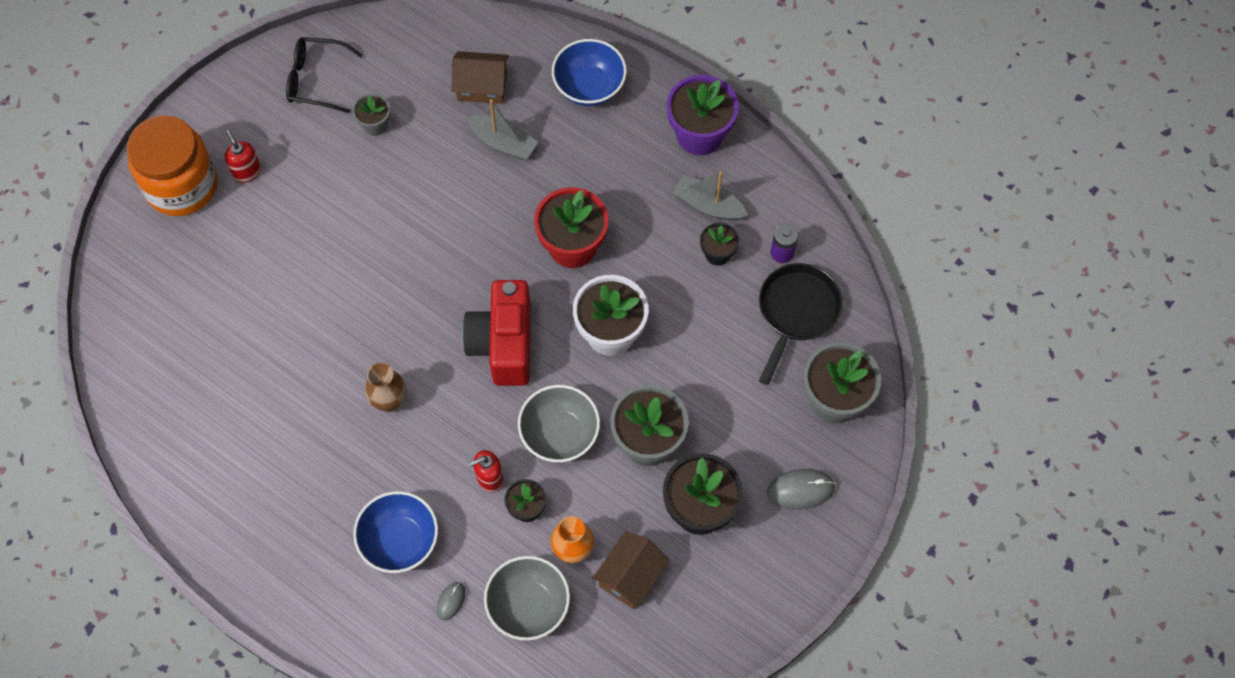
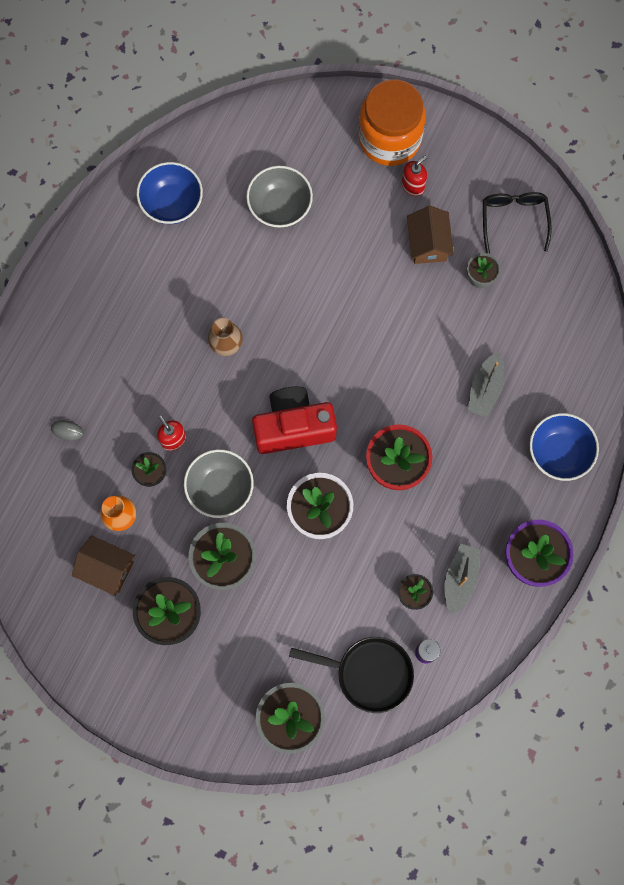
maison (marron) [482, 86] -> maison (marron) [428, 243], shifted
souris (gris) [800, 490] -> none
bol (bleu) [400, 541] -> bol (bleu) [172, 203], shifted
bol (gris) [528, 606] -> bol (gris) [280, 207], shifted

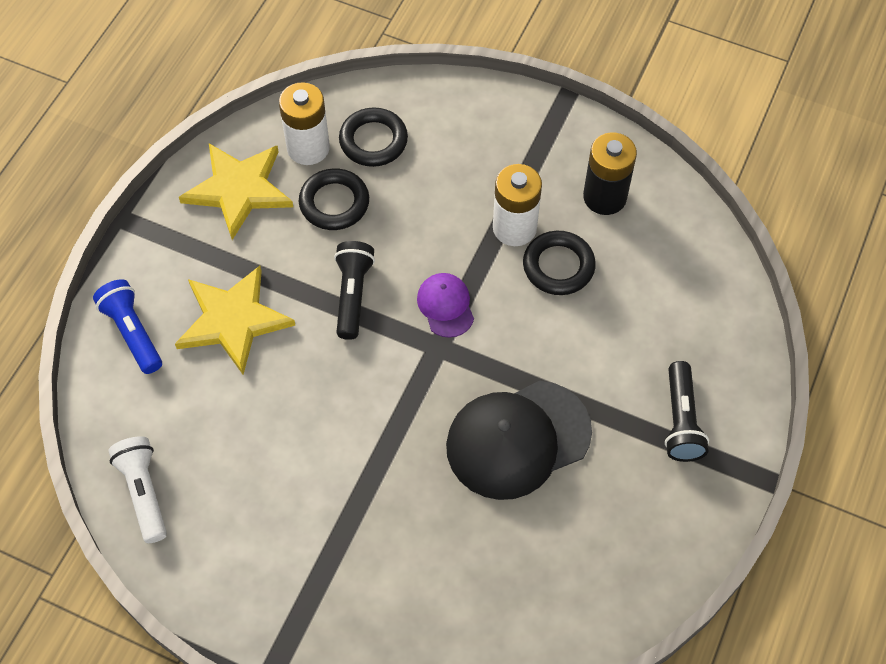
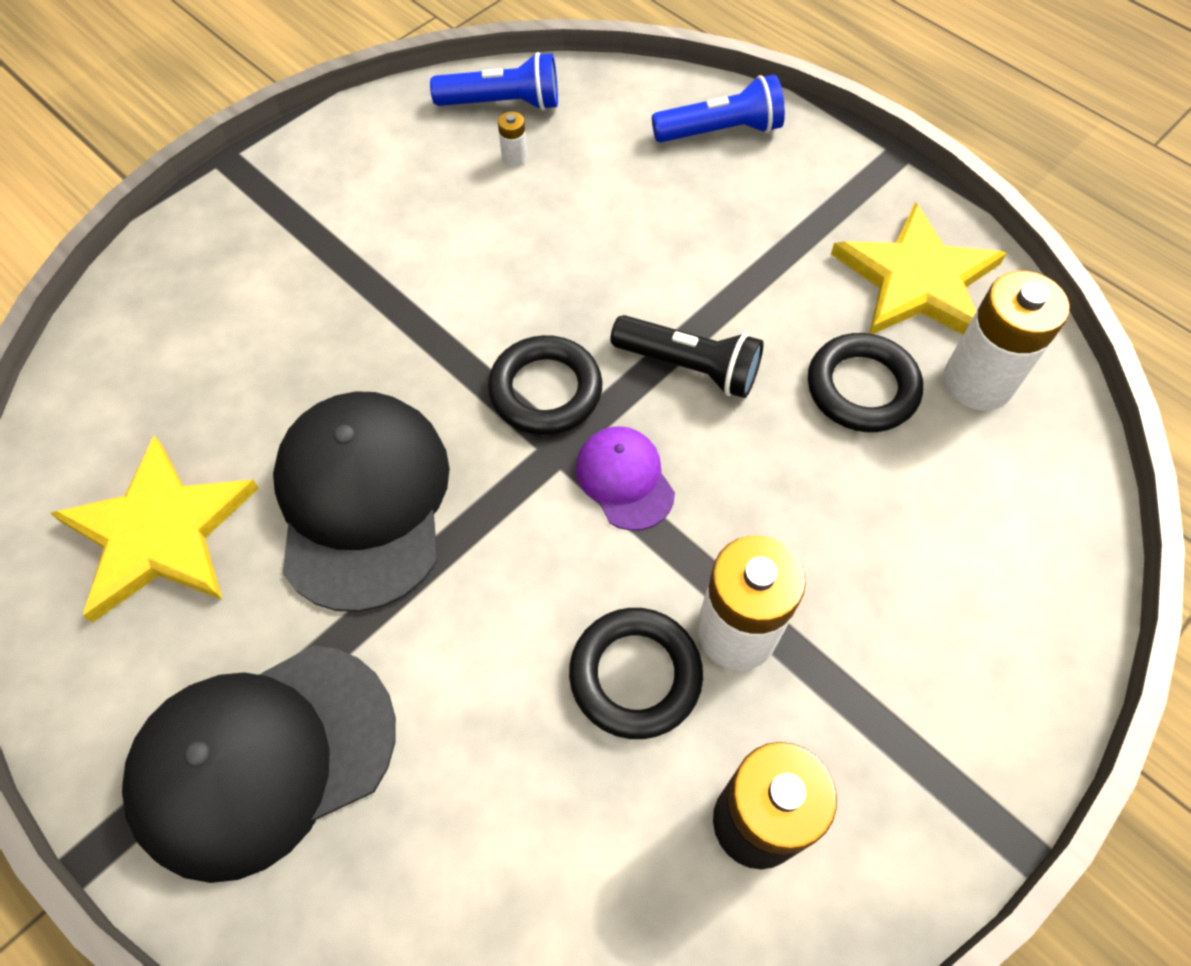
anneau (noir) [373, 141] -> anneau (noir) [545, 390], shifted
étoile (jaune) [233, 320] -> étoile (jaune) [159, 532], shifted
casquette (violet) [445, 306] -> casquette (violet) [624, 479], 120 degrees counterclockwise
lampe de poche (noir) [681, 421] -> casquette (noir) [263, 758]
lampe de poche (blanc) [143, 492] -> lampe de poche (bleu) [503, 103]
none -> pile (blanc) [514, 158]

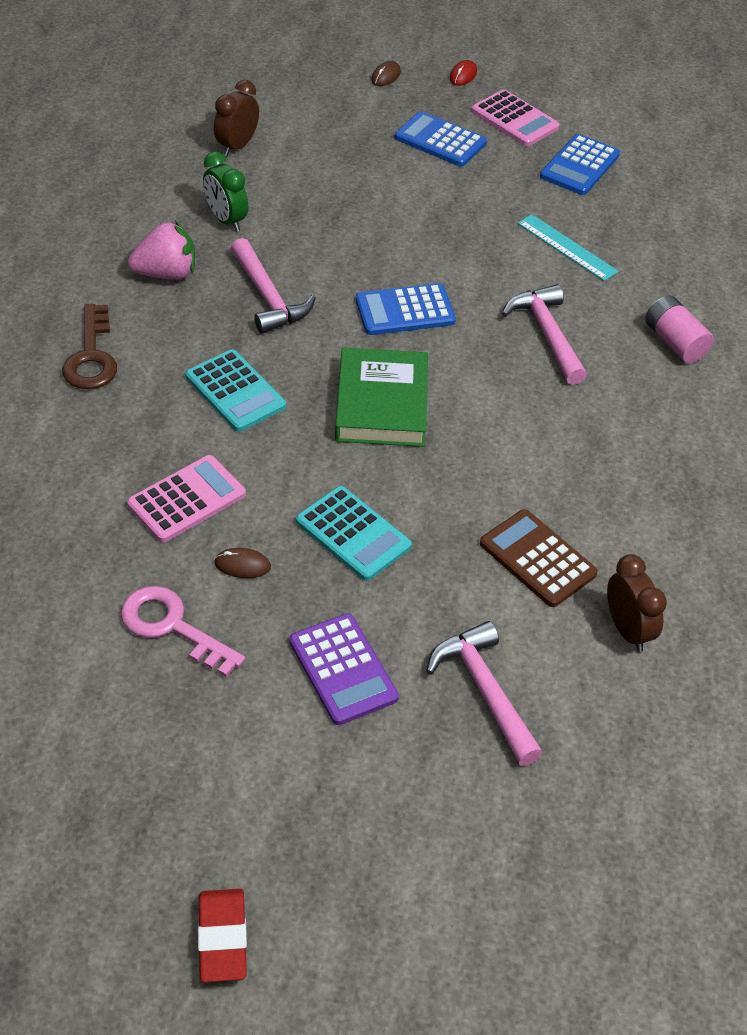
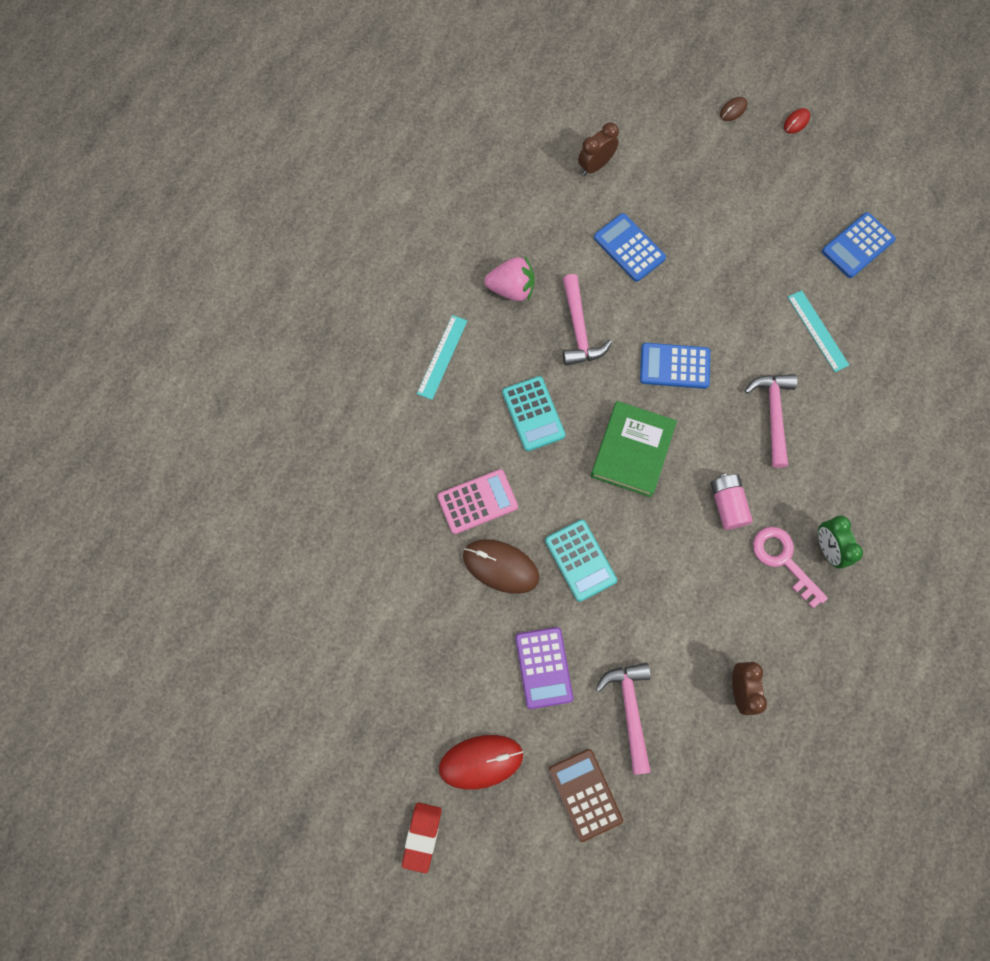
calculatrice (rose) [515, 119] -> none
calculatrice (bleu) [440, 140] -> calculatrice (bleu) [629, 248], shifted
réveil (vert) [226, 220] -> réveil (vert) [827, 548], shifted
pile (rose) [674, 342] -> pile (rose) [727, 504], shifted
clé (marron) [91, 356] -> règle (turquoise) [442, 357]
calculatrice (marron) [537, 559] -> calculatrice (marron) [585, 794], shifted
souris (marron) [242, 565] -> souris (marron) [501, 566], x2.10
clé (rose) [172, 627] -> clé (rose) [783, 560], shifted
none -> souris (rouge) [481, 761]

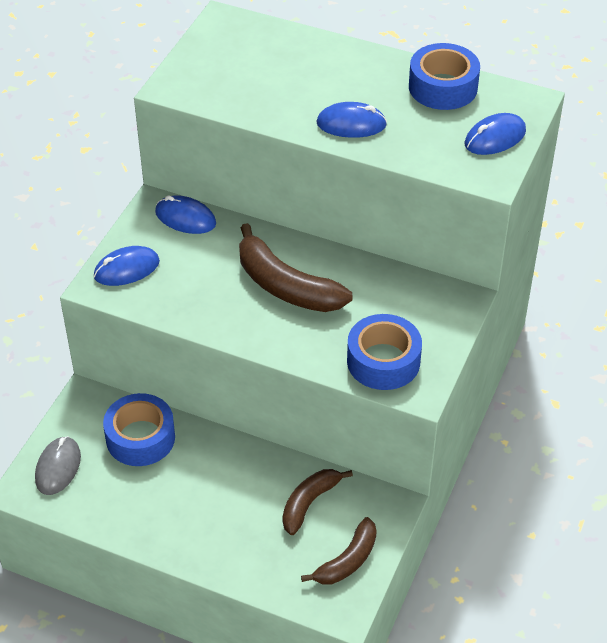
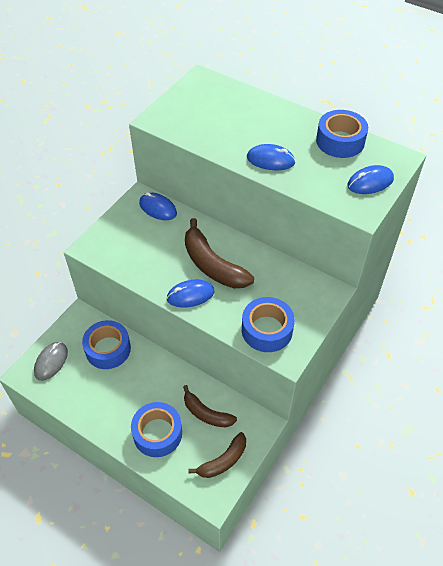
souris (bleu) [126, 269] -> souris (bleu) [190, 295], shifted
banane (marron) [309, 503] -> banane (marron) [206, 413], 105 degrees counterclockwise
none -> ruban adhésif (bleu) [157, 433]

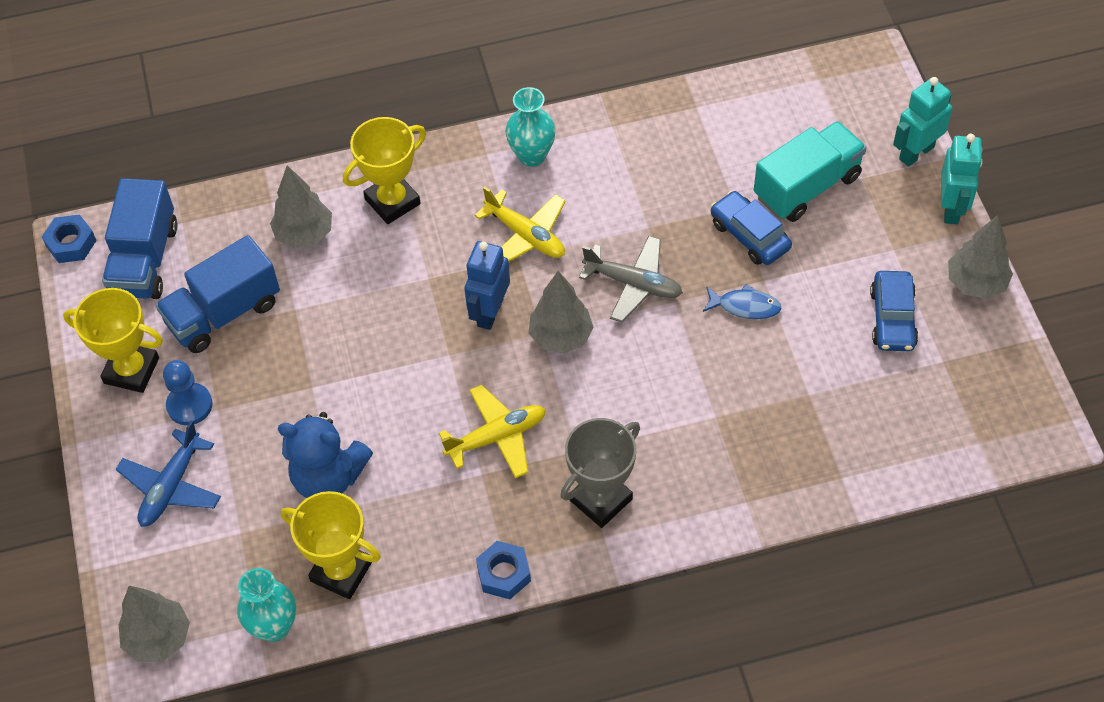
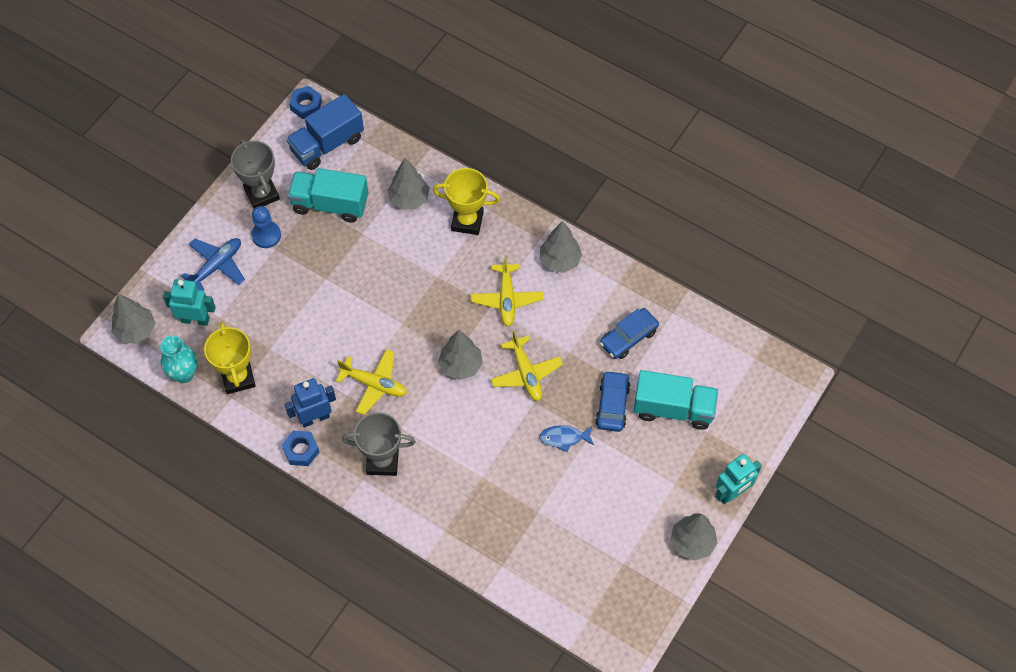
robot (turquoise) [916, 153] -> robot (turquoise) [195, 319], shifted
vase (turquoise) [532, 155] -> arbre (gris) [560, 260]
camion (bleu) [224, 313] -> camion (turquoise) [330, 204]
avion (gris) [633, 284] -> avion (jaune) [526, 373]
robot (bleu) [489, 312] -> robot (bleu) [315, 418], shifted
voiture (bleu) [892, 318] -> voiture (bleu) [628, 337], shifted
poisson (bleu) [745, 306] -> poisson (bleu) [564, 438], 120 degrees clockwise
trophée (jaune) [131, 370] -> trophée (gris) [262, 194]
ours en peluche (bleu) [328, 477] -> none
avion (bleu) [171, 486] -> avion (bleu) [216, 266], 150 degrees clockwise

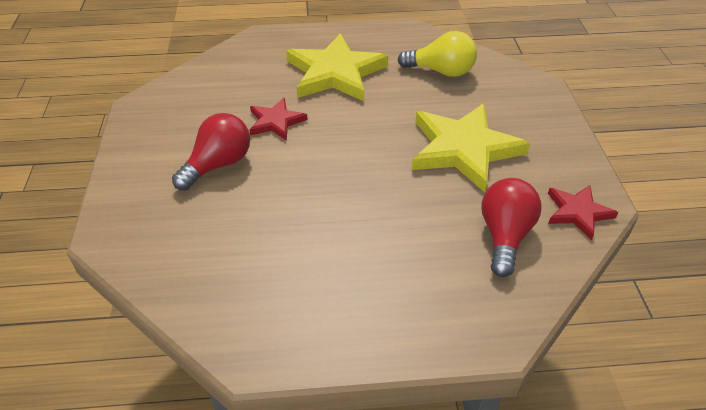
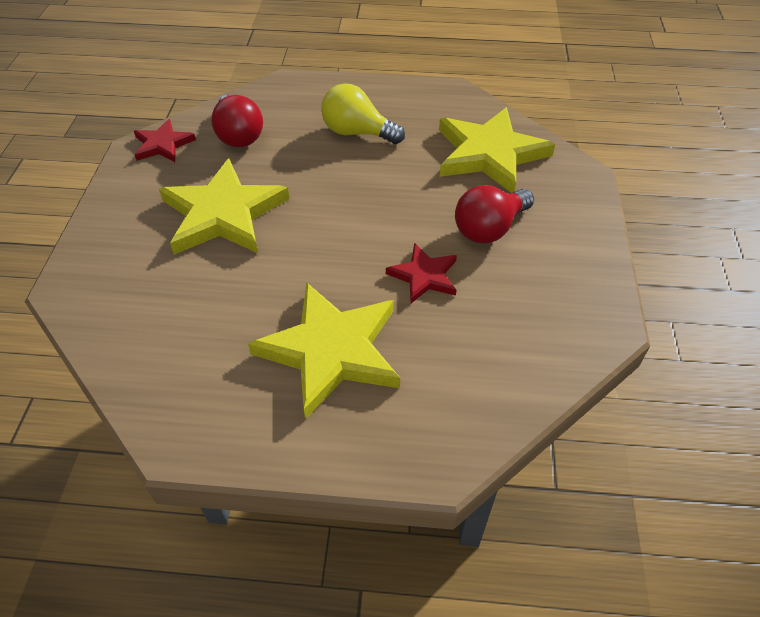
ampoule (jaune) [441, 71] -> ampoule (jaune) [357, 132], shifted
ampoule (rouge) [504, 236] -> ampoule (rouge) [238, 135], 45 degrees counterclockwise
none -> étoile (jaune) [489, 154]

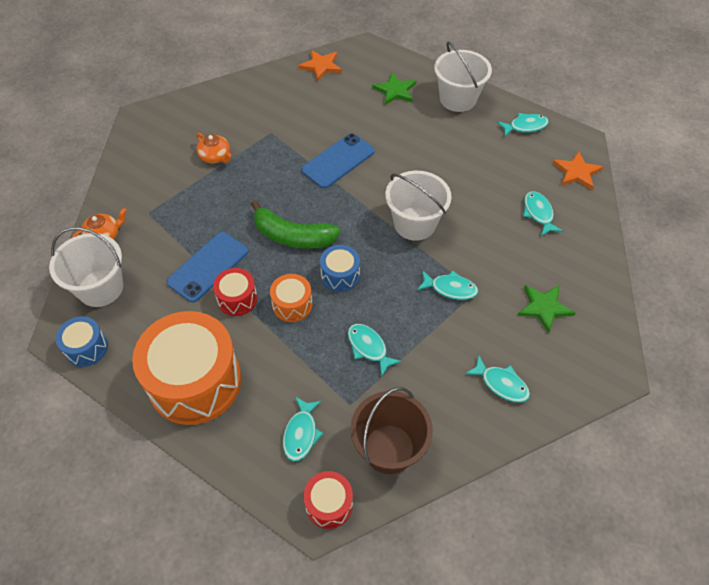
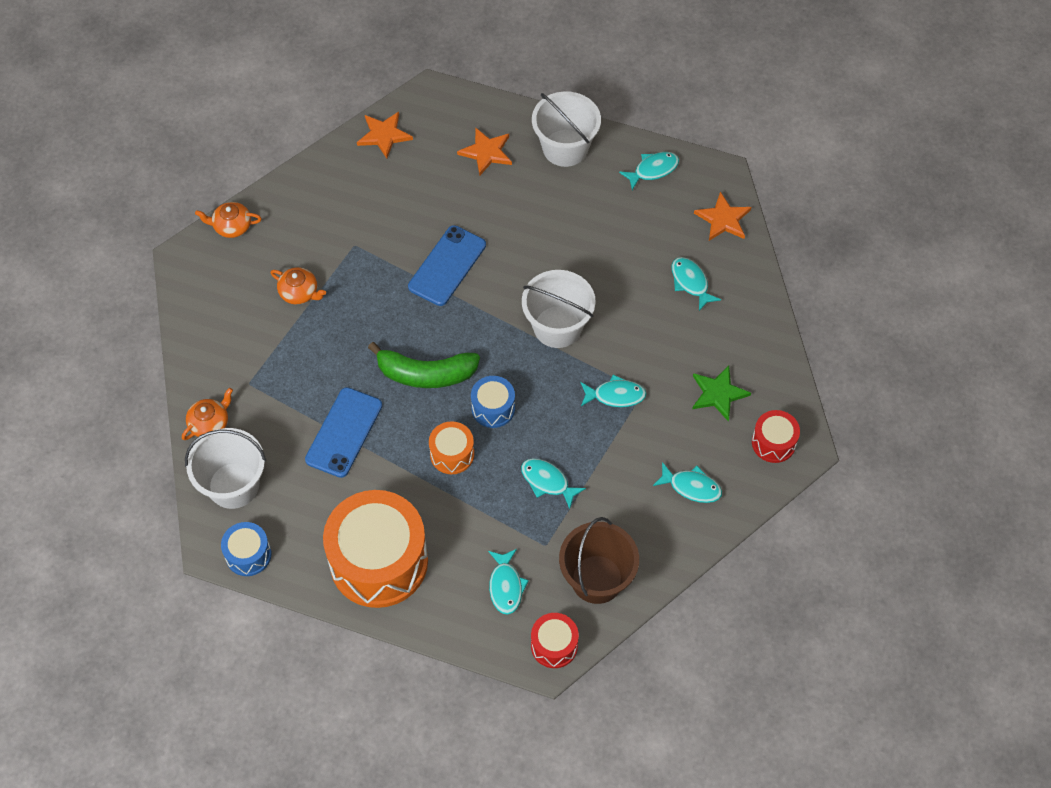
étoile (vert) [395, 91] -> étoile (orange) [486, 152]
tambour (rouge) [237, 299] -> tambour (rouge) [773, 443], shifted
none -> théière (orange) [232, 226]

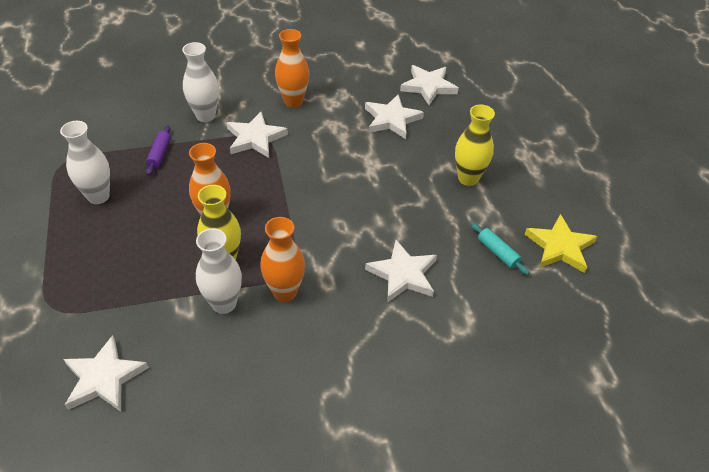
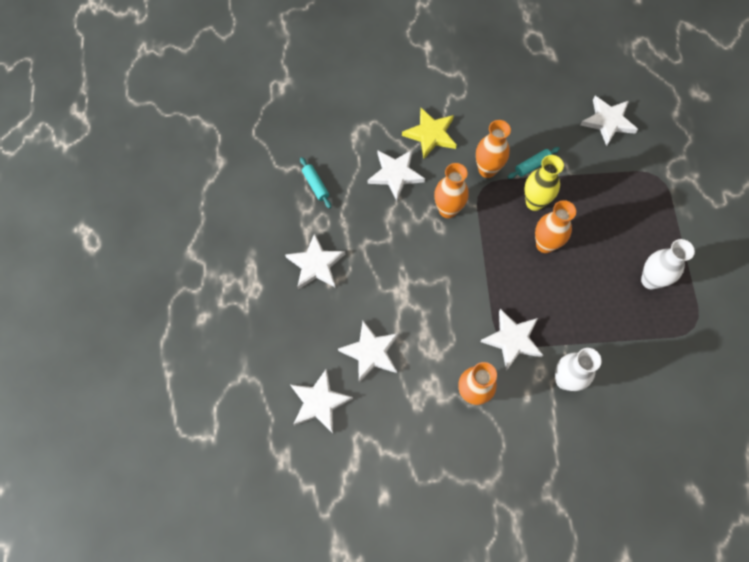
vase (jaune) [468, 178] -> étoile (blanc) [316, 264]
rouleau à pâtisserie (violet) [160, 154] -> none
étoile (jaune) [560, 247] -> étoile (jaune) [430, 134], shifted
vase (blanc) [224, 304] -> rouleau à pâtisserie (turquoise) [532, 165]
none -> vase (orange) [448, 210]

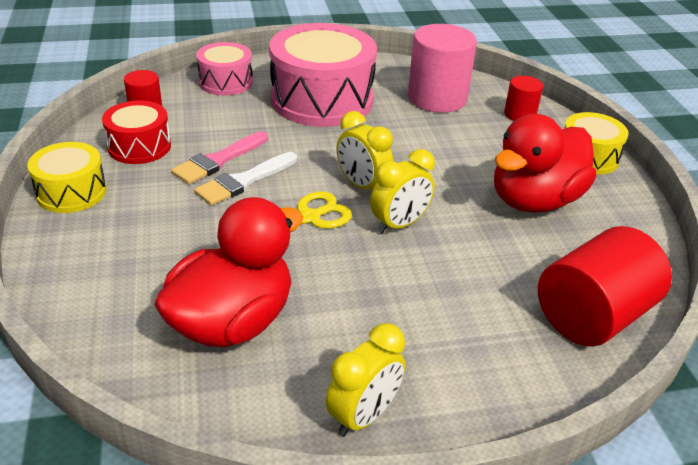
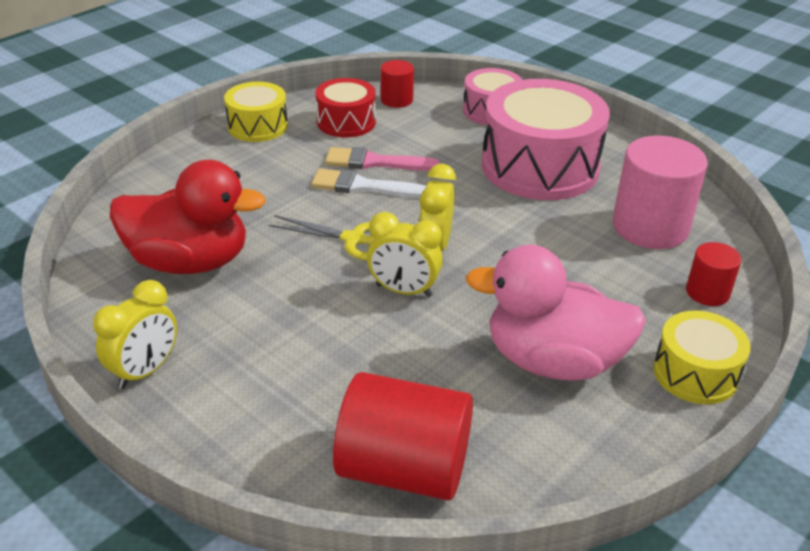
canard (rouge) [534, 200] -> canard (rose) [553, 361]
réveil (jaune) [363, 416] -> réveil (jaune) [145, 371], 60 degrees counterclockwise

